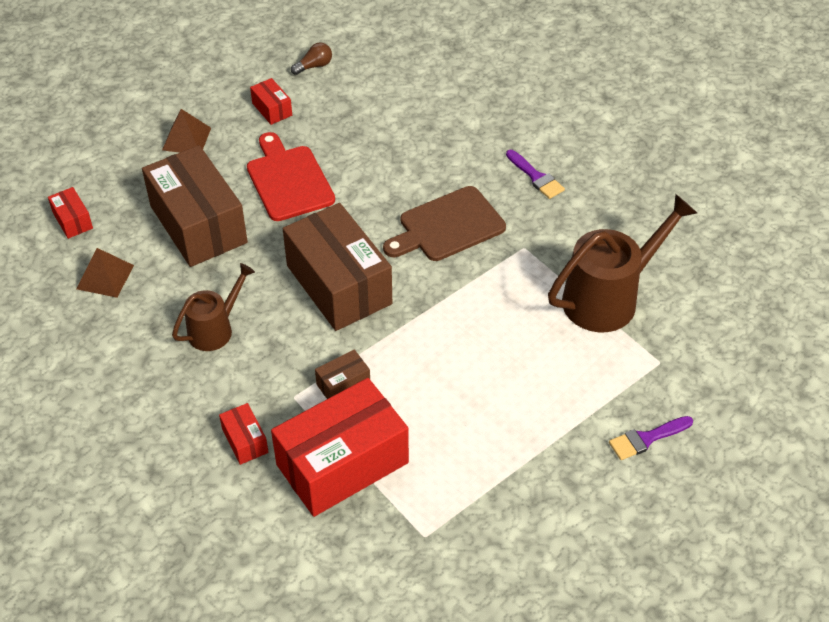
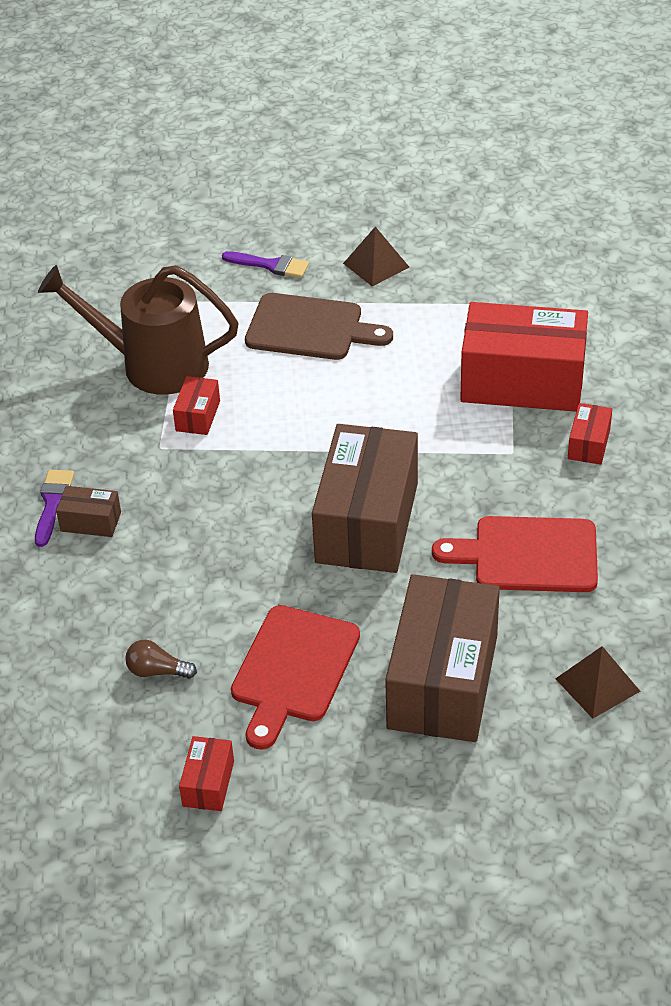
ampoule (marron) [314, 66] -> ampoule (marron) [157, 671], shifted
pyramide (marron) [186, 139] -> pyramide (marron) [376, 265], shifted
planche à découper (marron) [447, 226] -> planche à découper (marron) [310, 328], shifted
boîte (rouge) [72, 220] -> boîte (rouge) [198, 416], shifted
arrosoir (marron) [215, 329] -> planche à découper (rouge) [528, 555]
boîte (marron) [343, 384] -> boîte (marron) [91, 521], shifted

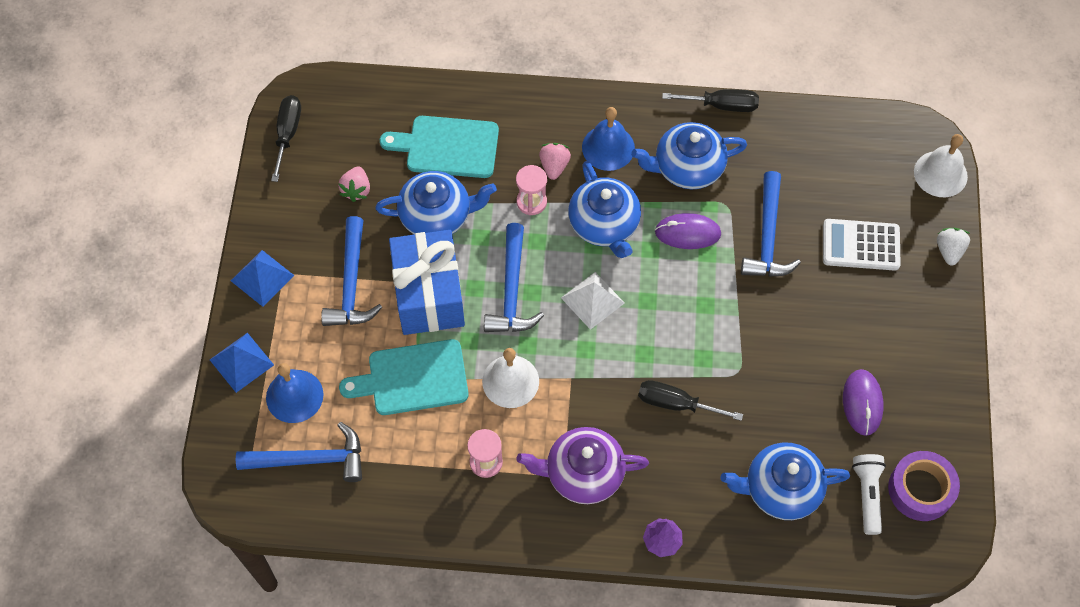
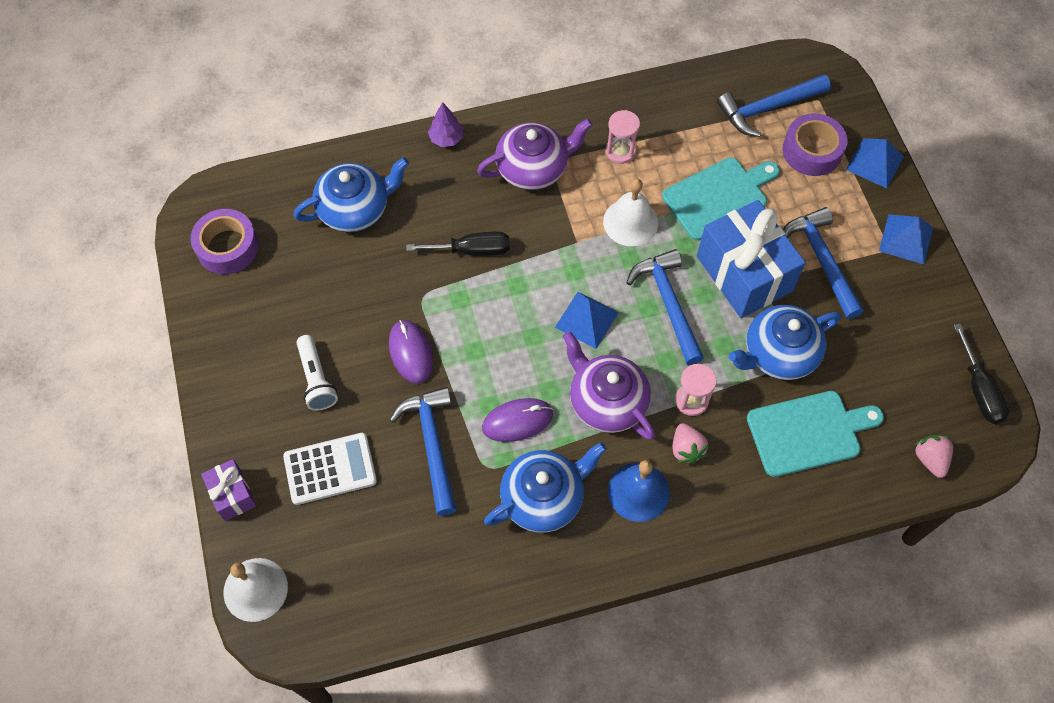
tournevis (noir) [721, 105] -> none
théière (bleu) [604, 224] -> théière (violet) [606, 401]
fraise (rose) [356, 190] -> fraise (rose) [930, 459], shifted
fraise (blanc) [949, 251] -> cadeau (violet) [232, 495]
pyramide (blanc) [592, 300] -> pyramide (bleu) [586, 320]
cloche (bleu) [294, 396] -> ruban adhésif (violet) [812, 151]
souris (violet) [862, 403] -> souris (violet) [411, 353], shifted
lampe de poche (blanc) [867, 494] -> lampe de poche (blanc) [317, 379], shifted

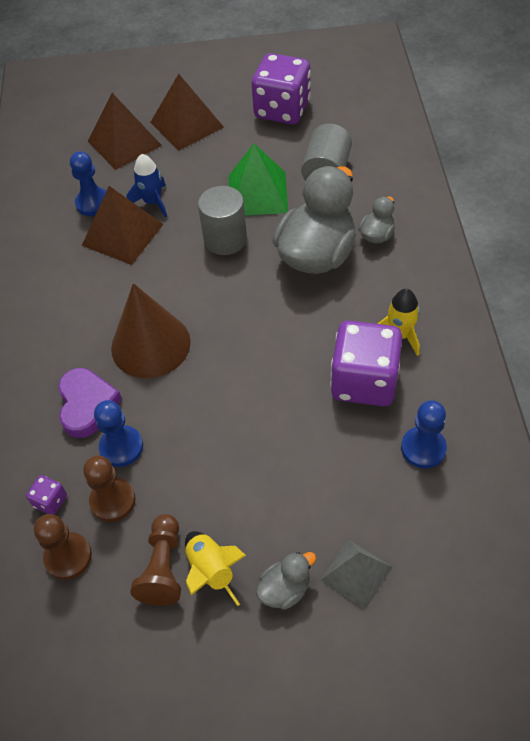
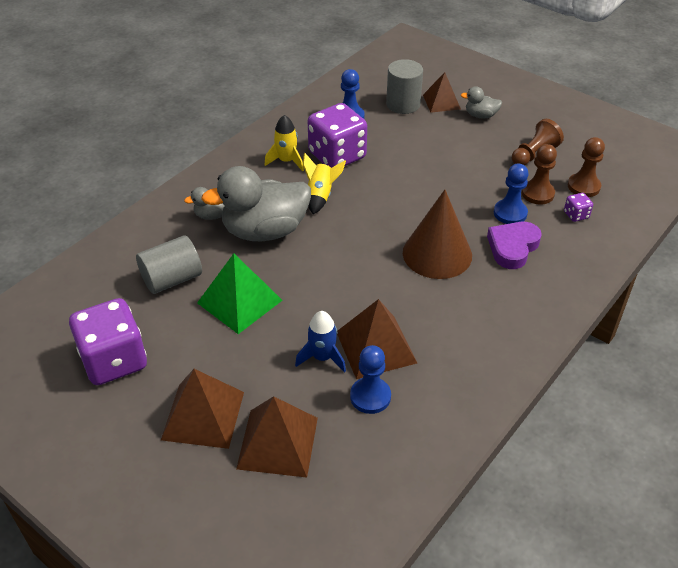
cylindre (gris) [225, 239] -> cylindre (gris) [403, 104], shifted
fusée (jaune) [211, 571] -> fusée (jaune) [320, 196], shifted
pyramide (gris) [356, 573] -> pyramide (marron) [441, 102]

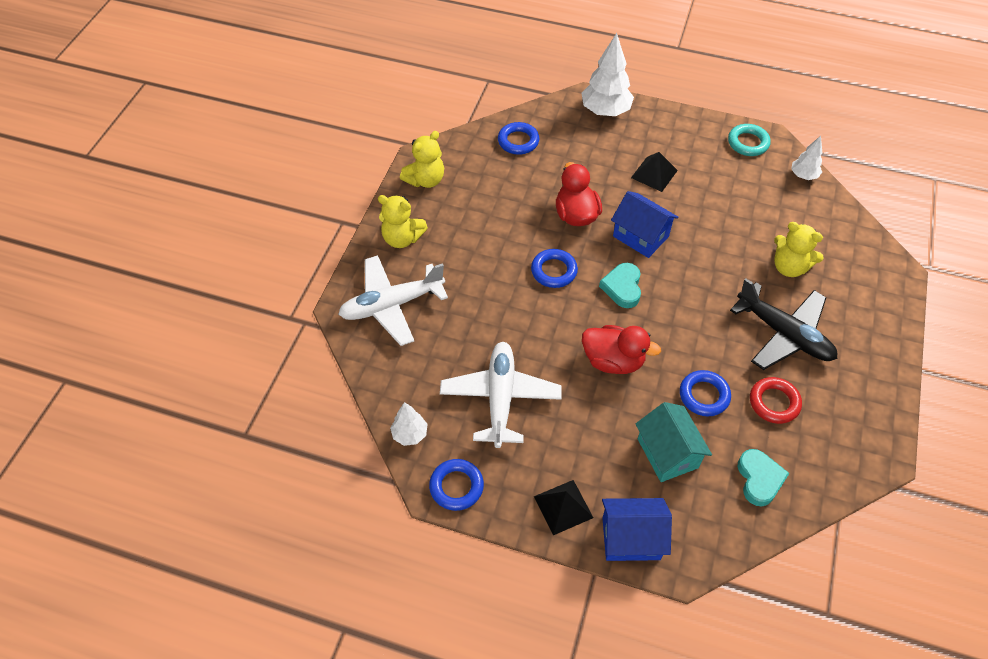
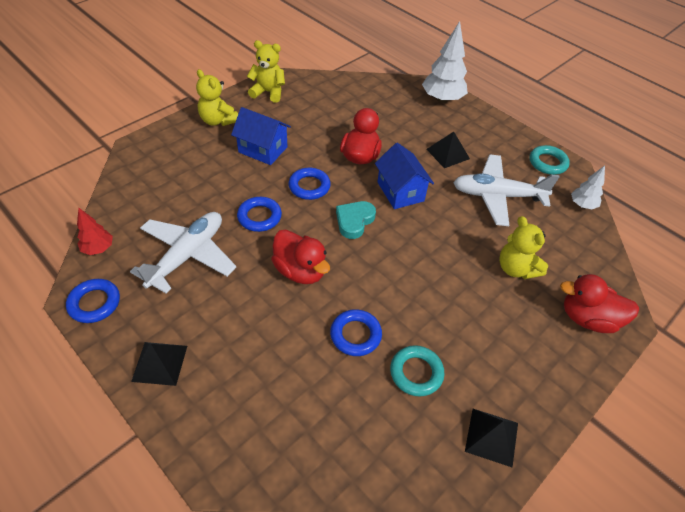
anneau (bleu) [518, 141] -> anneau (bleu) [259, 217], shifted
ours en peluche (jaune) [425, 180] -> ours en peluche (jaune) [268, 92], 150 degrees counterclockwise
avion (blanc) [392, 305] -> avion (blanc) [497, 196], shifted
avion (noir) [784, 334] -> none
anneau (rouge) [774, 402] -> anneau (turquoise) [416, 373]
arbre (blanc) [410, 434] -> arbre (rouge) [98, 249]
maison (turquoise) [667, 453] -> none
cœur (turquoise) [759, 479] -> none
maison (bleu) [631, 538] -> maison (bleu) [263, 149], shifted
none -> canard (rouge) [588, 318]
none -> pyramide (noir) [491, 436]

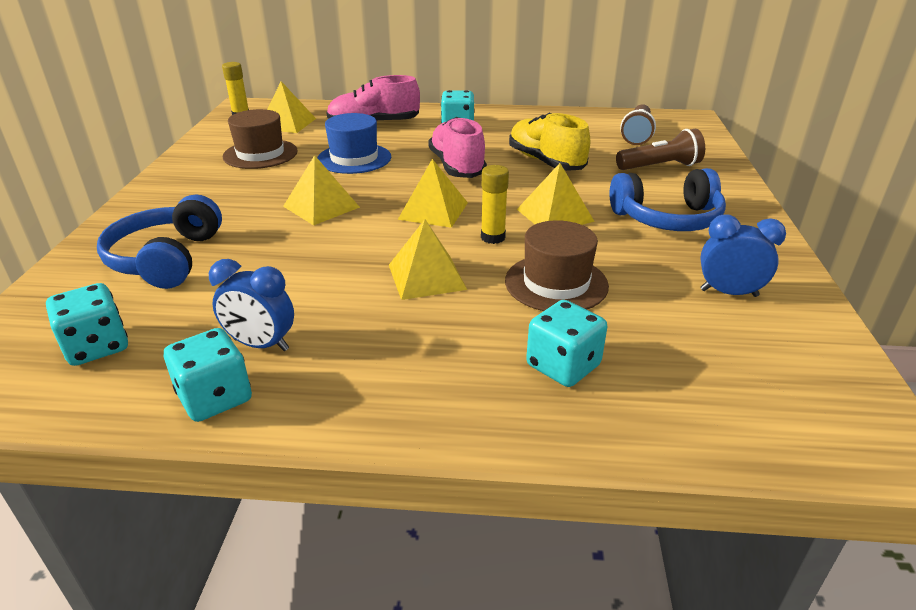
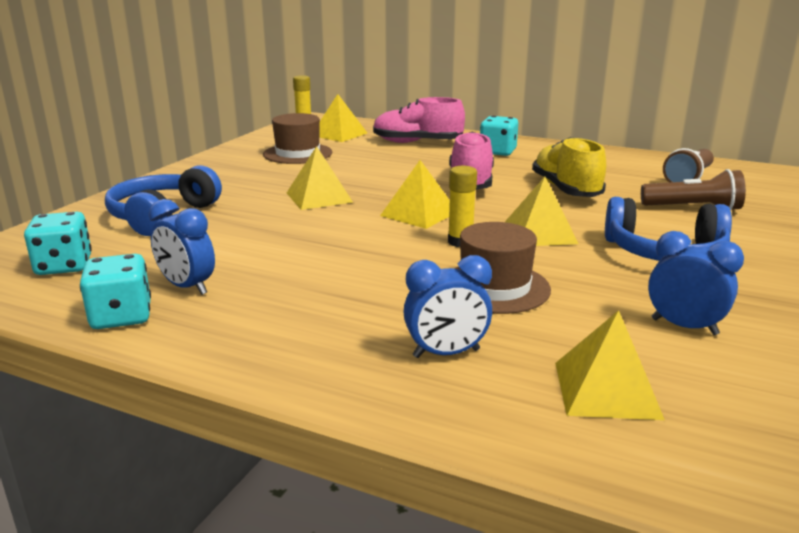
chapeau (bleu) [354, 158] -> none
pyramide (jaune) [427, 277] -> pyramide (jaune) [607, 390], shifted
dé (turquoise) [563, 366] -> réveil (bleu) [446, 353]

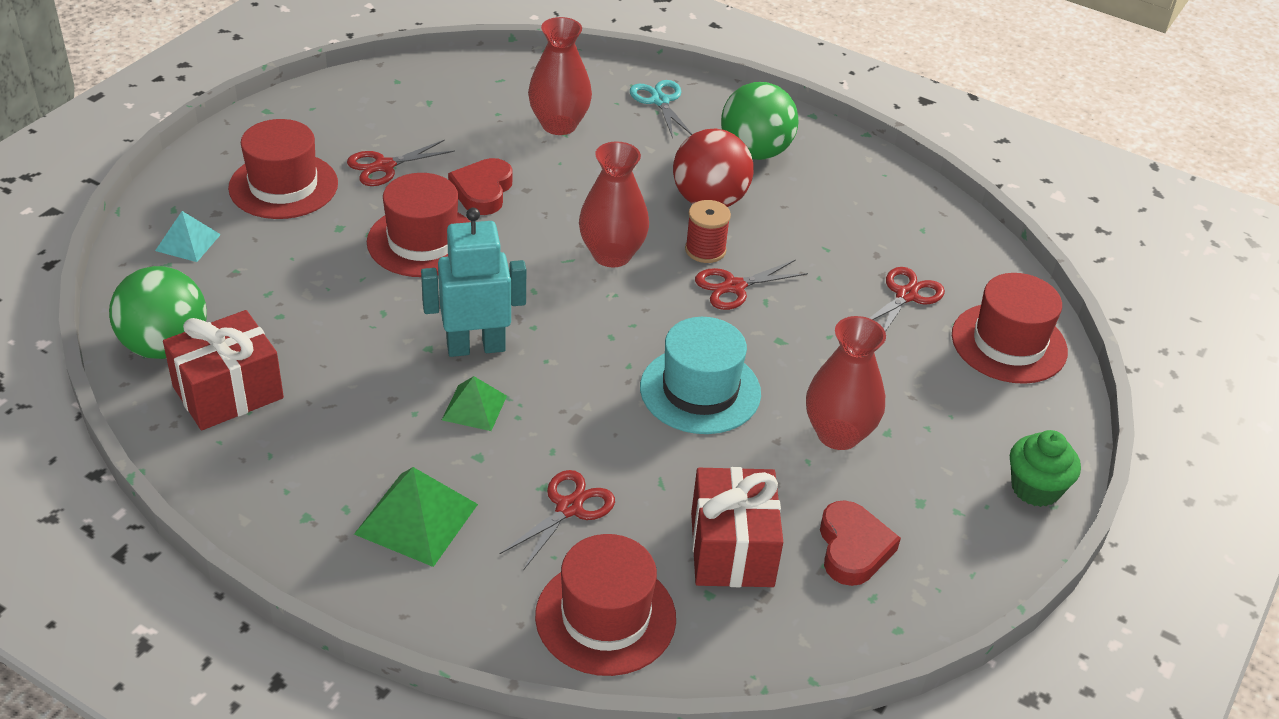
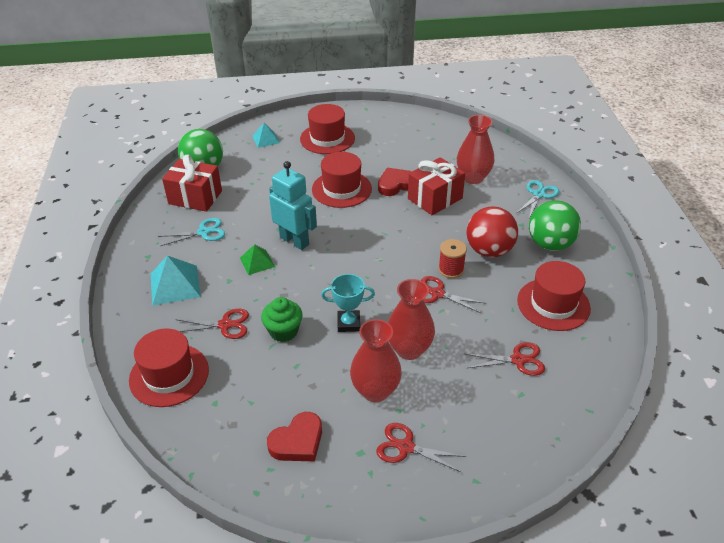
ciseaux (rouge) [384, 166] -> ciseaux (rouge) [406, 447], shifted
vase (rouge) [612, 255] -> vase (rouge) [409, 349], shifted
chapeau (rouge) [1009, 343] -> chapeau (rouge) [553, 304], shifted
chapeau (turquoise) [700, 390] -> trophée (turquoise) [348, 323]
muffin (vert) [1035, 488] -> muffin (vert) [283, 331], shifted
pyramide (vert) [416, 518] -> pyramide (turquoise) [175, 285]
cadeau (rouge) [732, 549] -> cadeau (rouge) [435, 198], shifted
none -> ciseaux (turquoise) [203, 232]

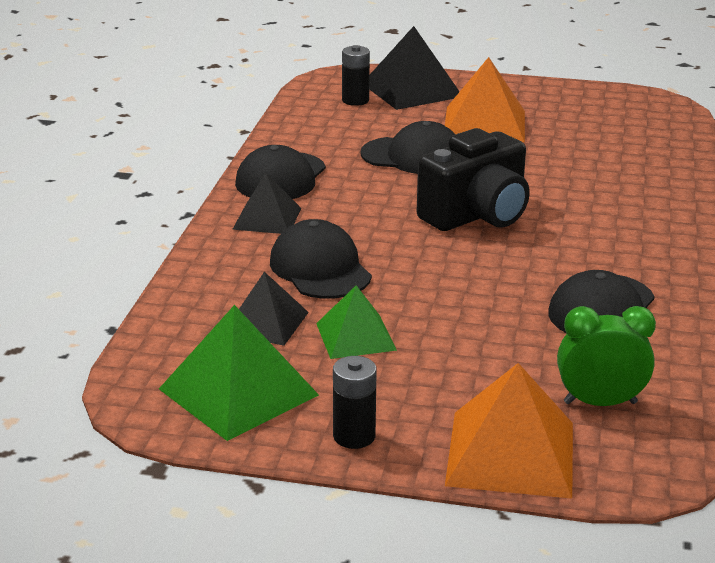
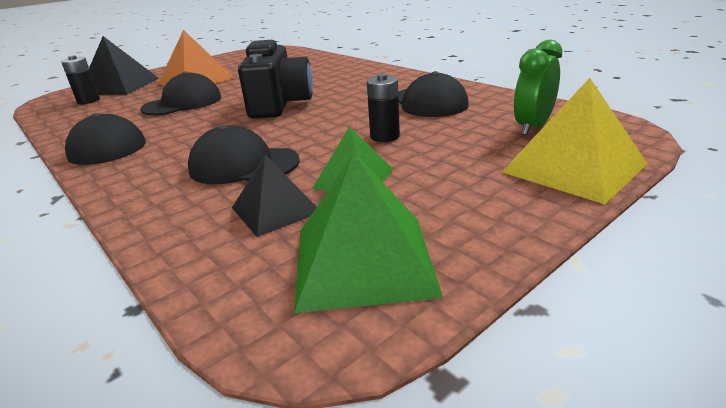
pyramide (noir) [267, 218] -> none
pile (noir) [354, 436] -> pile (noir) [384, 136], shifted
pyramide (orange) [510, 453] -> pyramide (jaune) [573, 168]

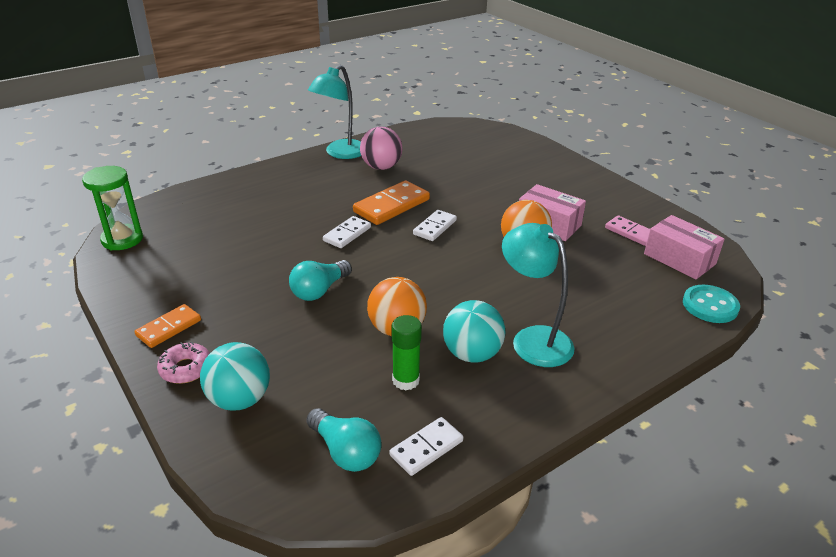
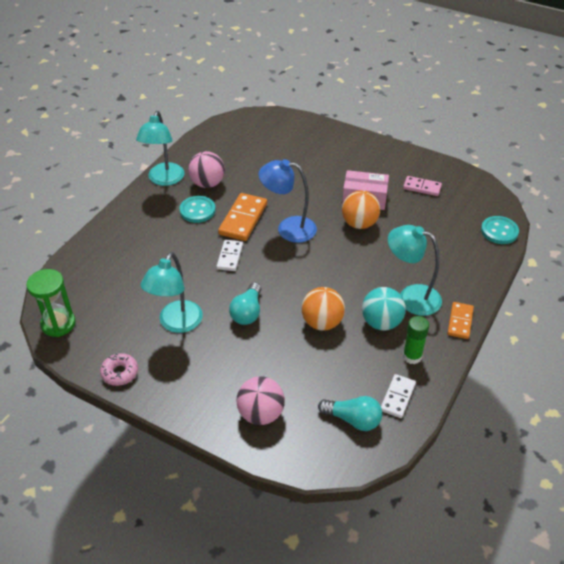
domino (blanc) [434, 227] -> lampe (bleu) [288, 228]
boîte (rose) [679, 259] -> none
domino (orange) [169, 328] -> domino (orange) [460, 321], shifted
bâton de colle (vert) [406, 380] -> bâton de colle (vert) [412, 356], shifted
beignet (rose) [186, 369] -> beignet (rose) [120, 373], shifted
balle (turquoise) [239, 399] -> balle (rose) [261, 414]
none -> bouton (turquoise) [197, 210]
none -> lampe (turquoise) [176, 324]

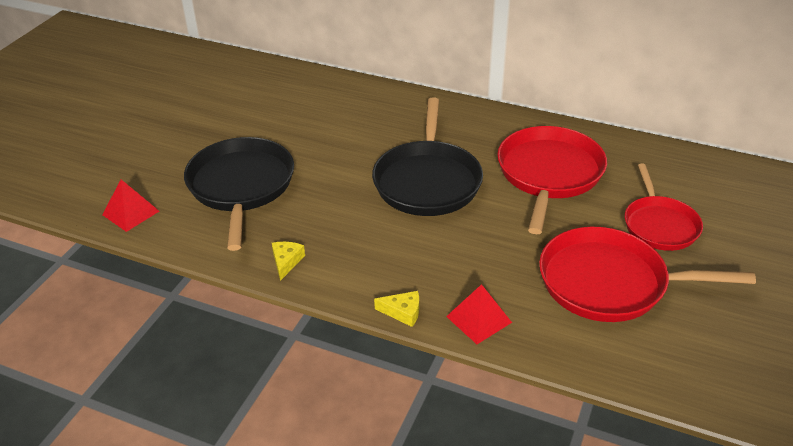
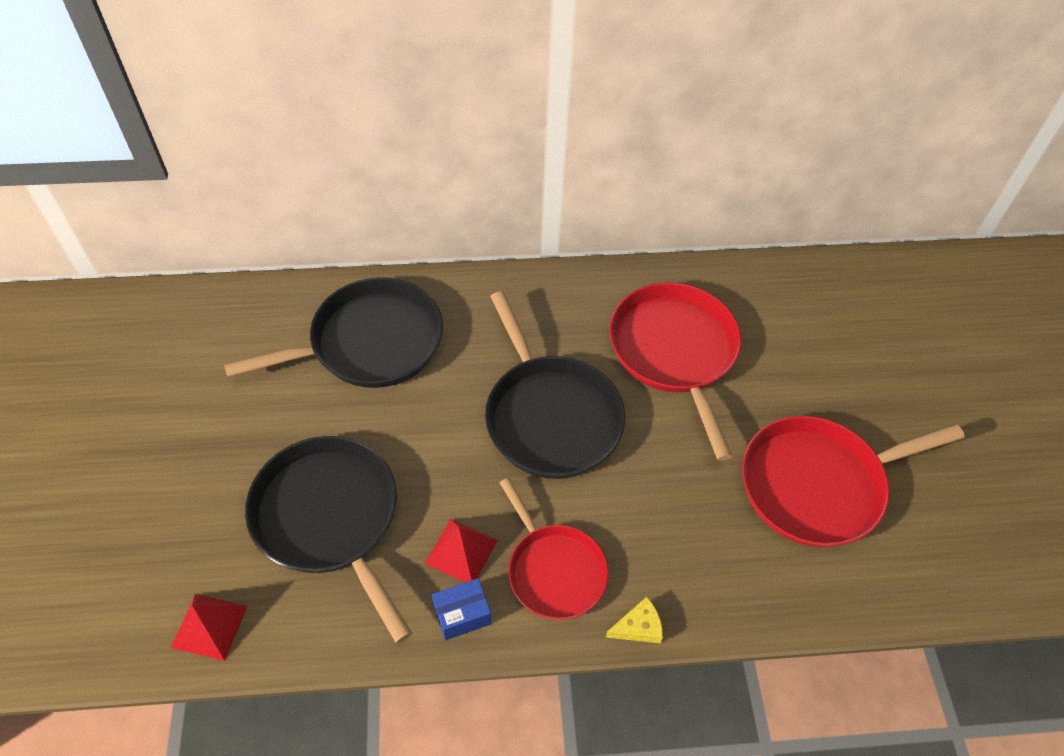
poêle (rouge) [659, 225] -> poêle (rouge) [554, 570], shifted
fromage (jaune) [286, 262] -> boîte (bleu) [462, 615]
pyramide (rouge) [478, 319] -> pyramide (rouge) [461, 551], shifted
none -> poêle (noir) [370, 342]

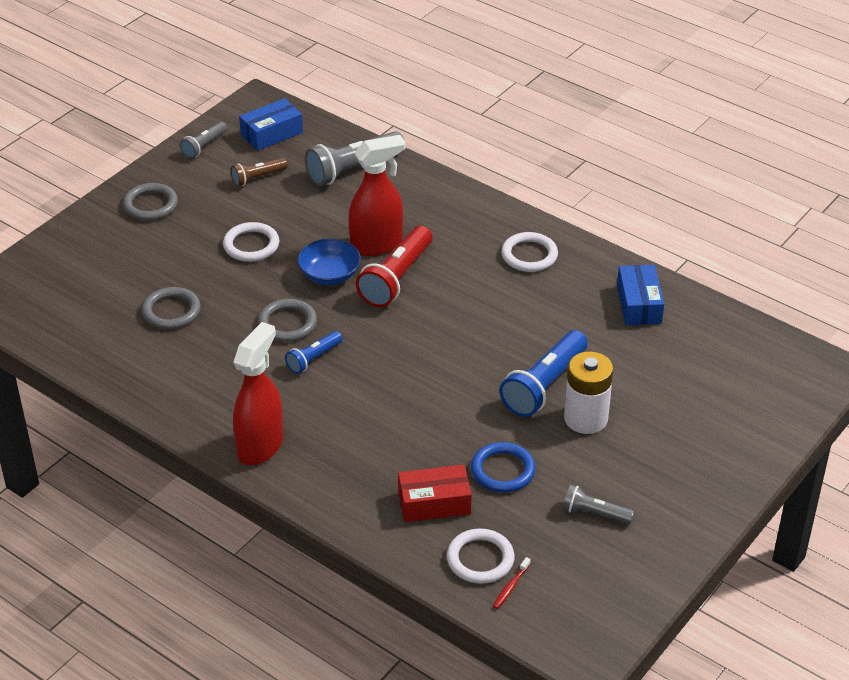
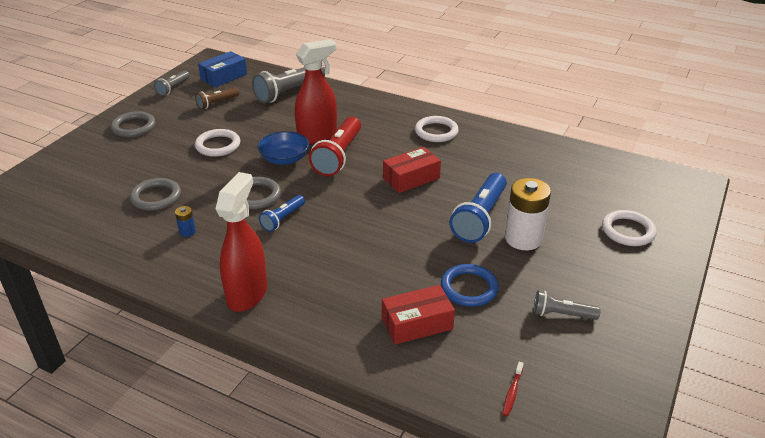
boîte (bleu) [639, 304] -> none
anneau (blanc) [480, 559] -> anneau (blanc) [628, 231], shifted
none -> boîte (rouge) [411, 178]
none -> pile (bleu) [187, 232]

